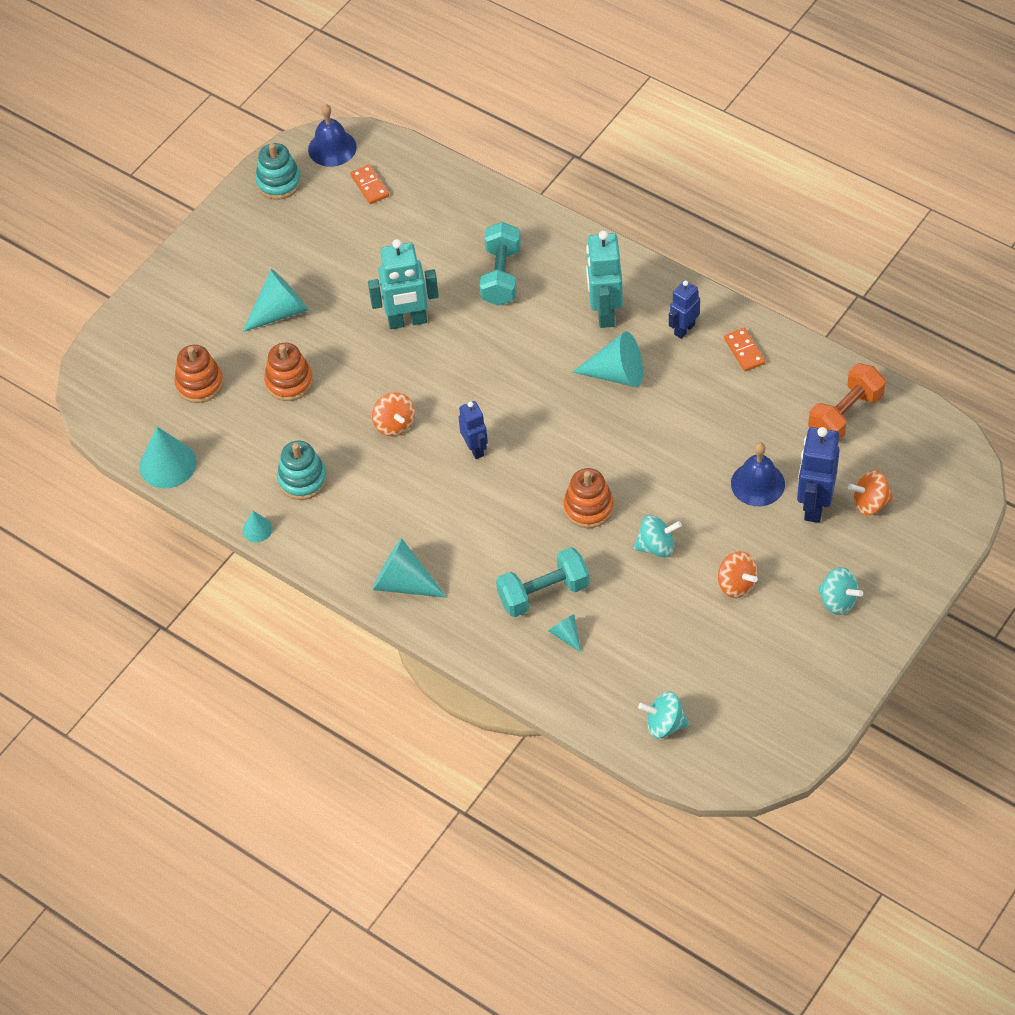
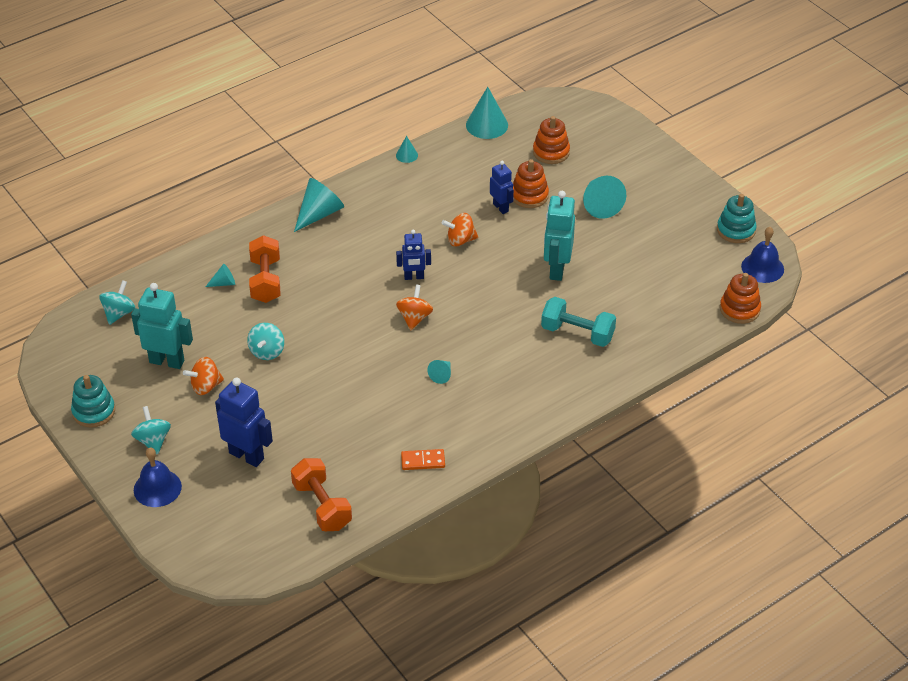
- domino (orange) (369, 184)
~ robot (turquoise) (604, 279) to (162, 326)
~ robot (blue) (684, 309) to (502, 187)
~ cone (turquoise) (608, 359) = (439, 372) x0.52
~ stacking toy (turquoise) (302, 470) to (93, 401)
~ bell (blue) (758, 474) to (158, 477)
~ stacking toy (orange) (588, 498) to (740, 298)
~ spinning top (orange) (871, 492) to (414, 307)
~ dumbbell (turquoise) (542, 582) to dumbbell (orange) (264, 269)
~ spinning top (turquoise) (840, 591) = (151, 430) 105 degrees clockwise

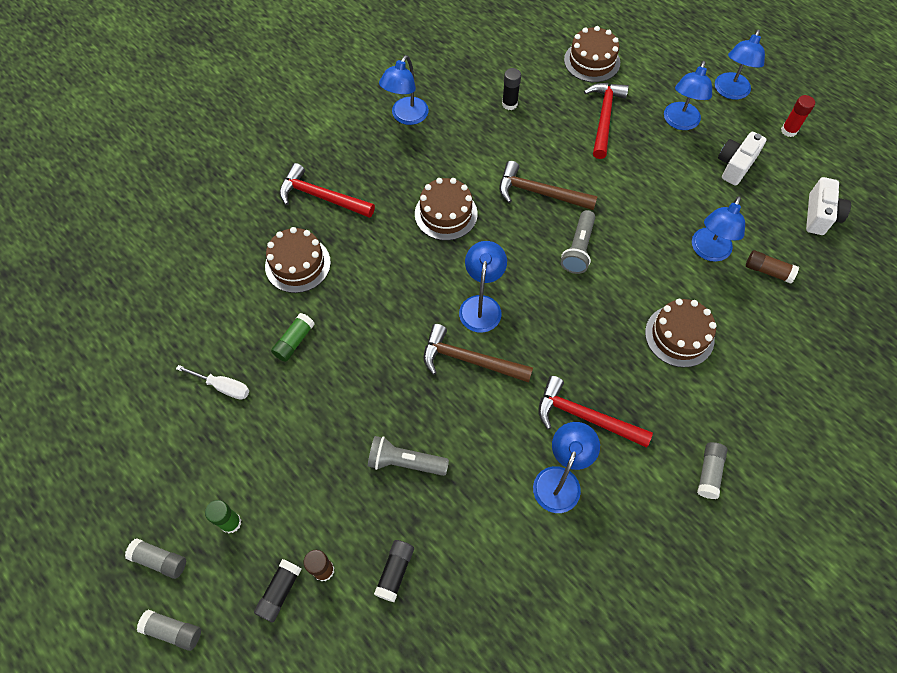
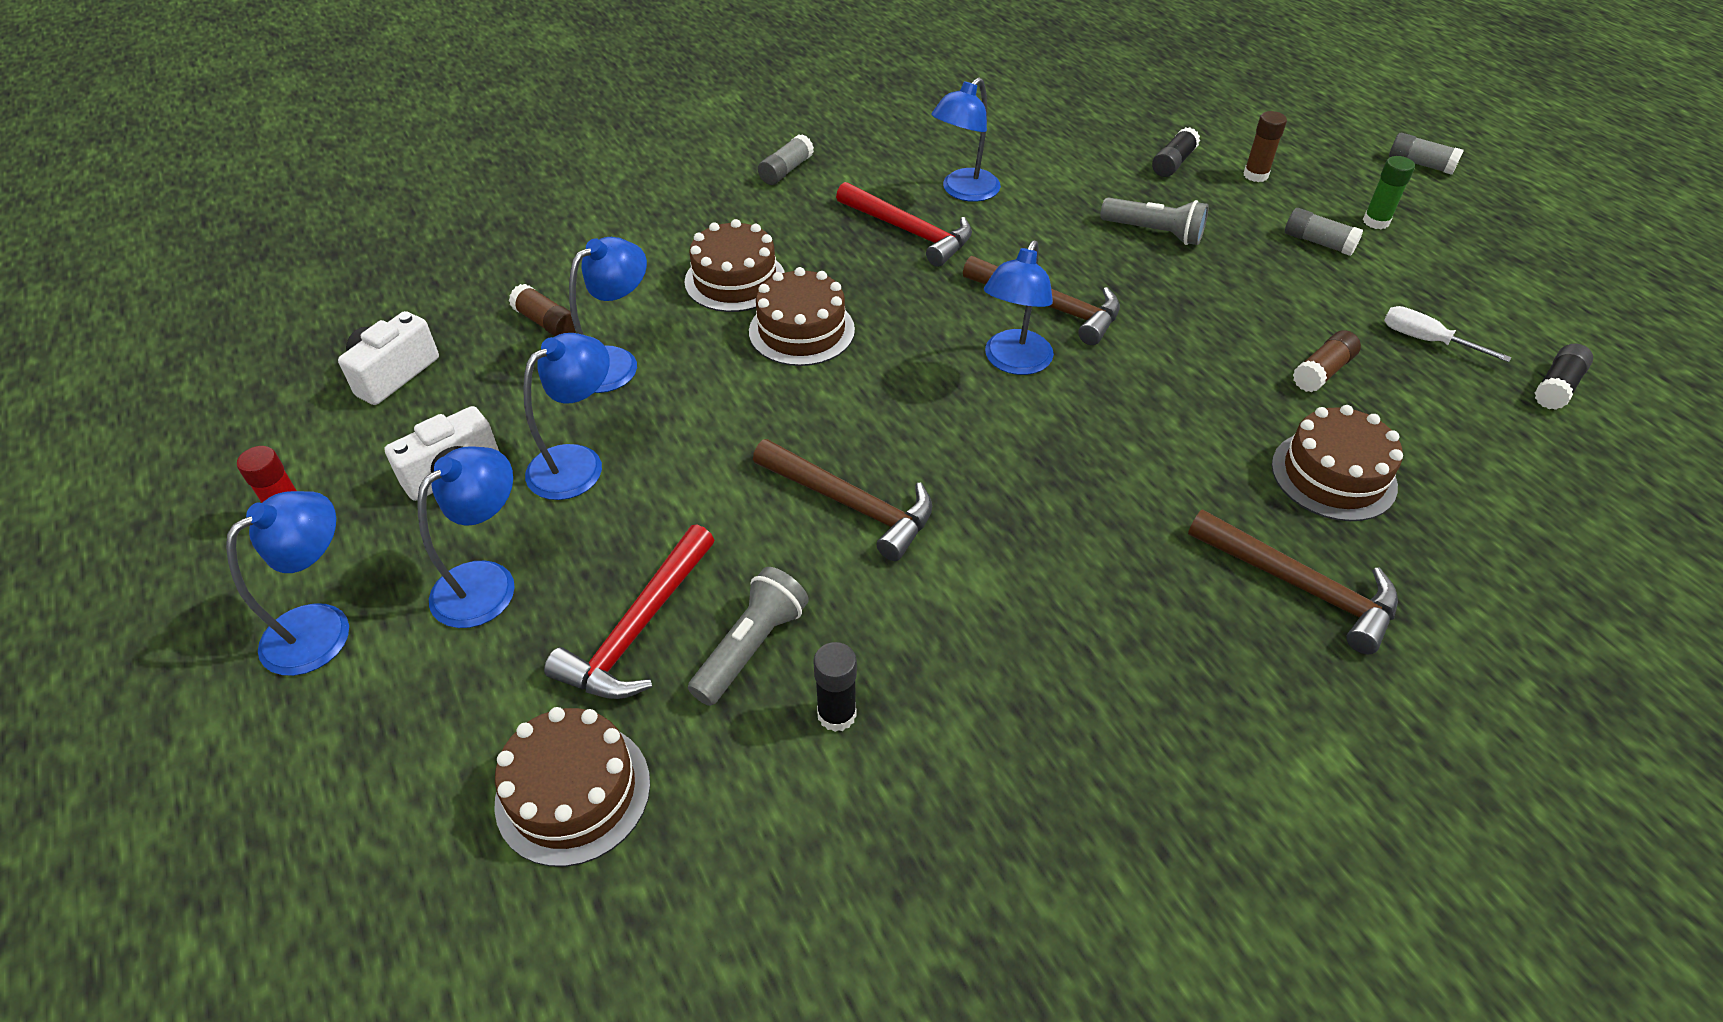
~ lamp (blue) (404, 90) to (566, 416)
~ hammer (red) (327, 190) to hammer (brown) (1293, 581)
~ cake (brown) (446, 209) to (802, 316)
~ flashlight (grey) (578, 242) to (748, 636)
~ glue stick (green) (293, 337) to glue stick (brown) (1327, 361)
~ glue stick (grey) (155, 558) to (1324, 232)
~ glue stick (black) (277, 590) to (1564, 377)

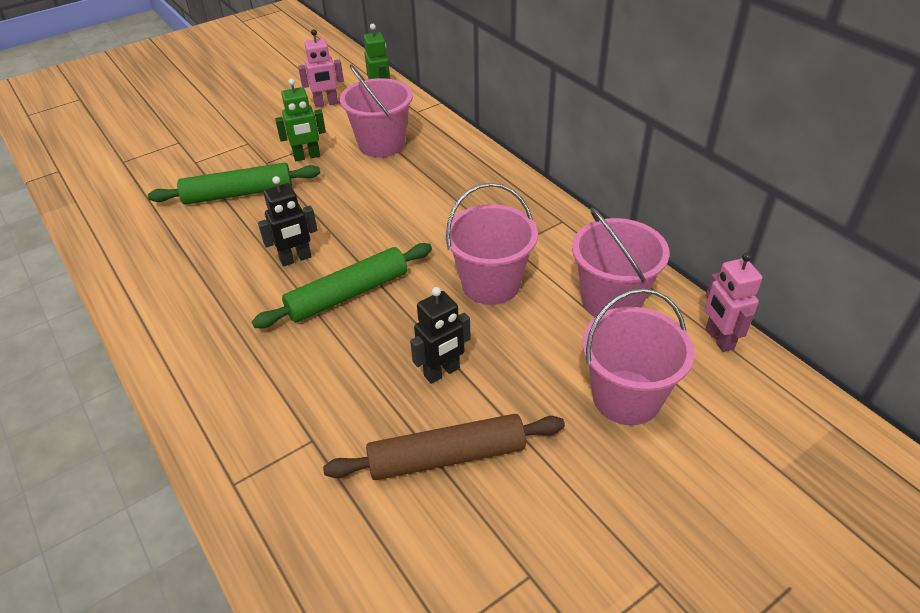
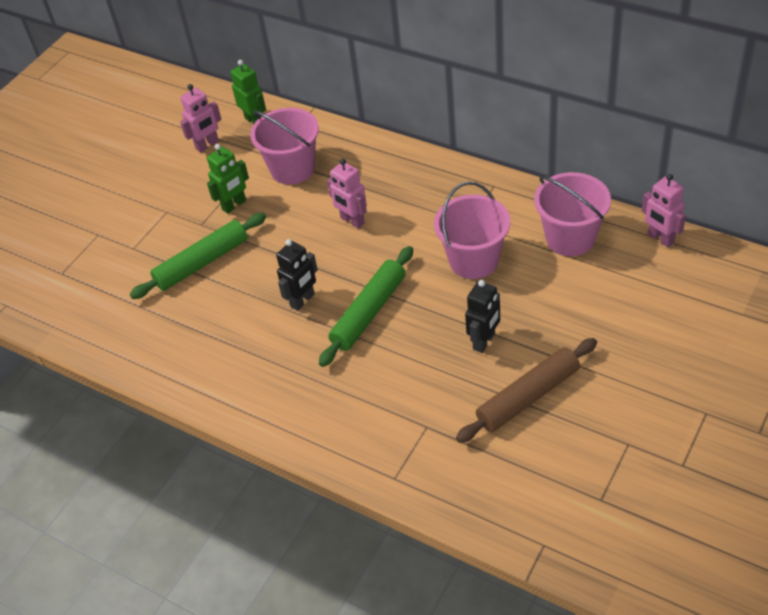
- bucket (pink) (638, 356)
+ robot (pink) (347, 193)

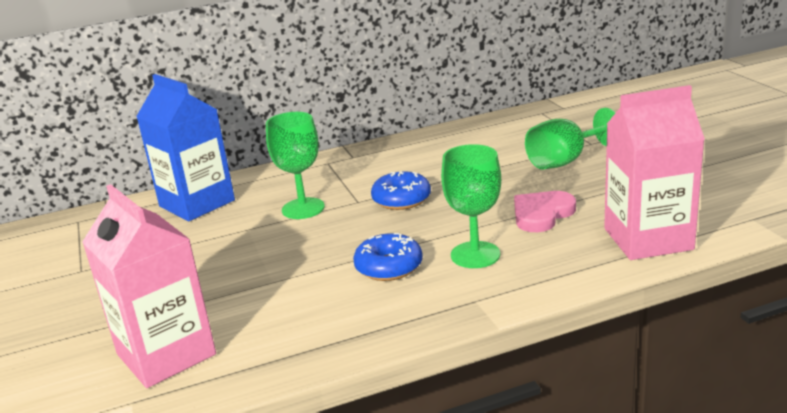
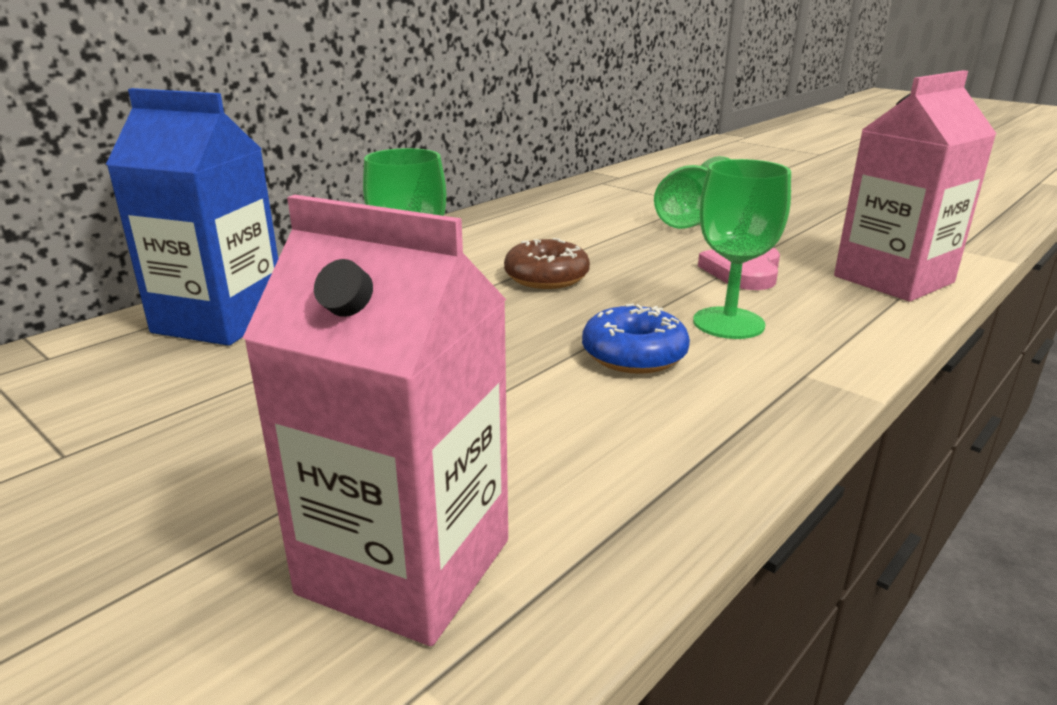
~ donut (blue) (401, 190) to donut (brown) (547, 263)

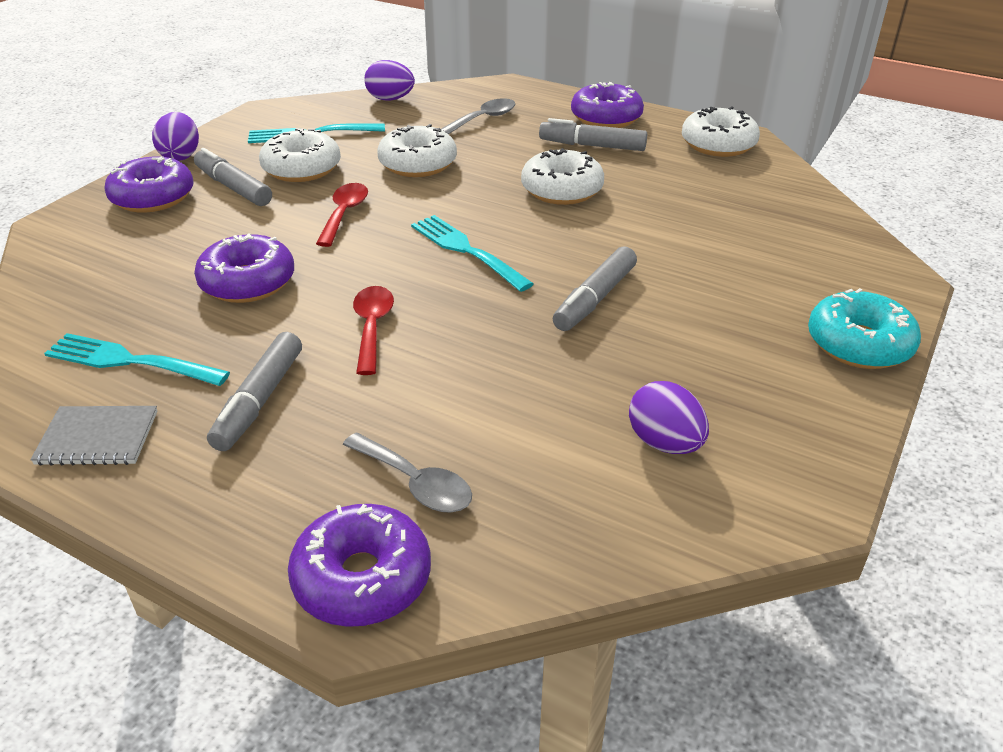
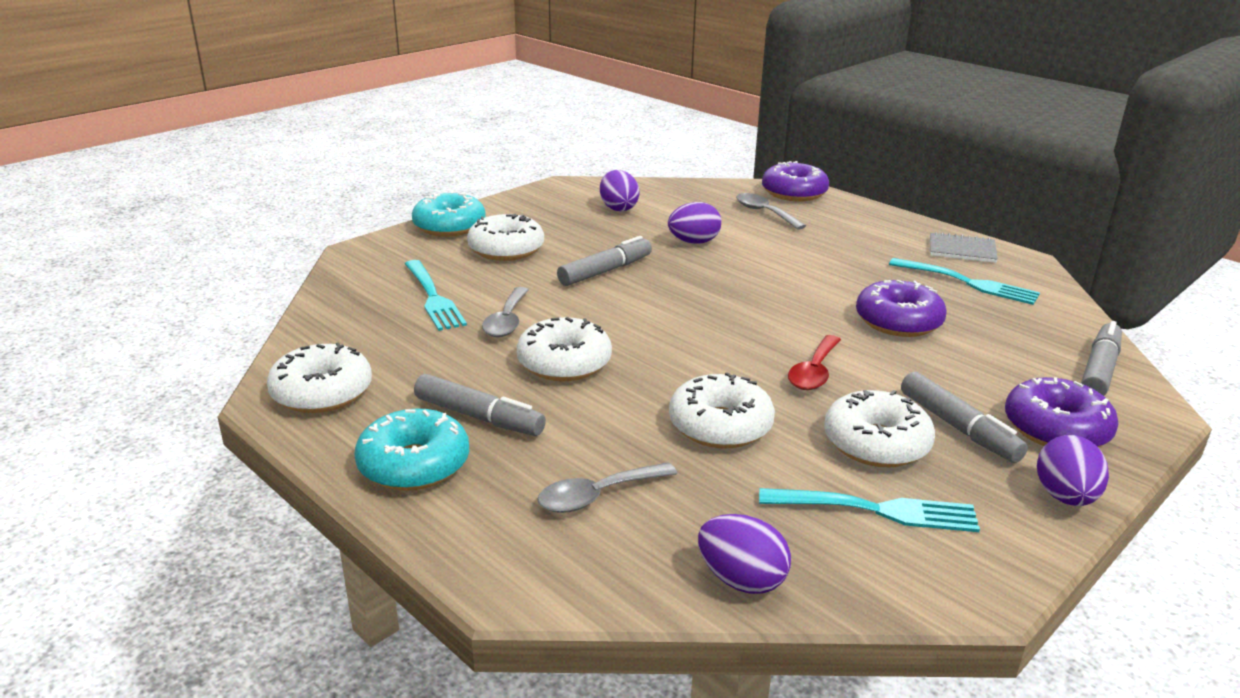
~ donut (purple) (607, 105) to donut (turquoise) (411, 450)
~ fork (turquoise) (472, 253) to (436, 295)
- spoon (red) (373, 330)
~ marker (grey) (254, 391) to (1101, 358)
+ egg (purple) (694, 223)
+ donut (white) (505, 237)
+ spoon (grey) (505, 312)

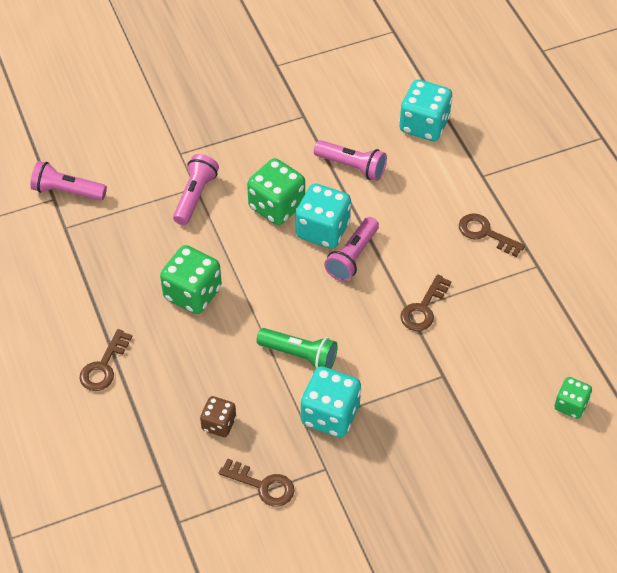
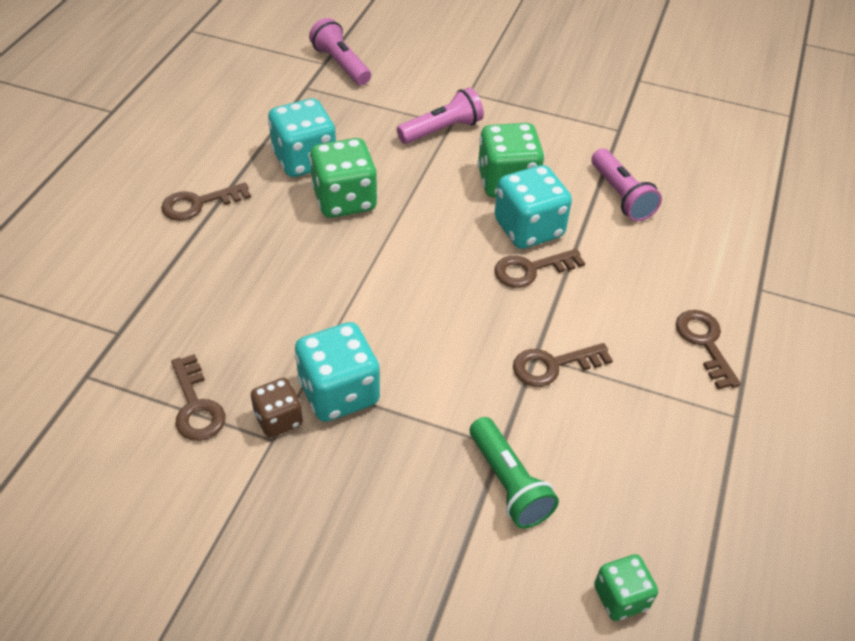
~ dice (turquoise) (425, 110) to (302, 137)
~ flashlight (pink) (351, 249) to key (brown) (539, 268)
~ flashlight (green) (297, 348) to (514, 473)
~ dice (brown) (218, 416) to (277, 407)

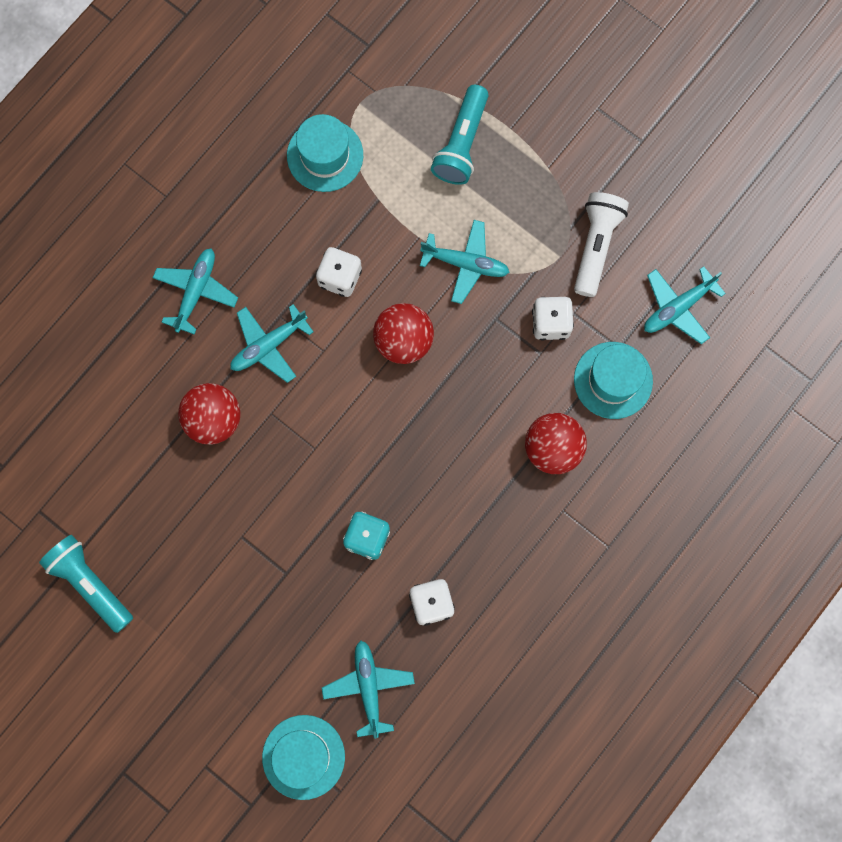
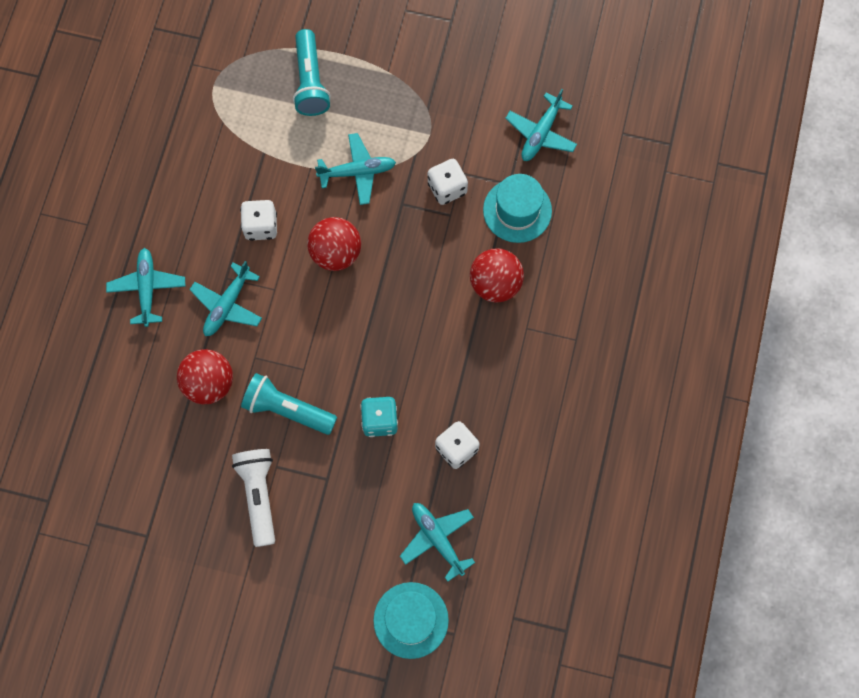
- hat (turquoise) (325, 153)
~ flashlight (white) (601, 244) to (253, 498)
~ flashlight (turquoise) (86, 584) to (289, 404)

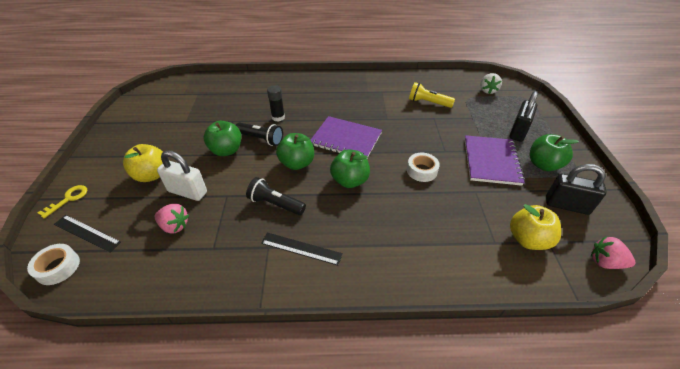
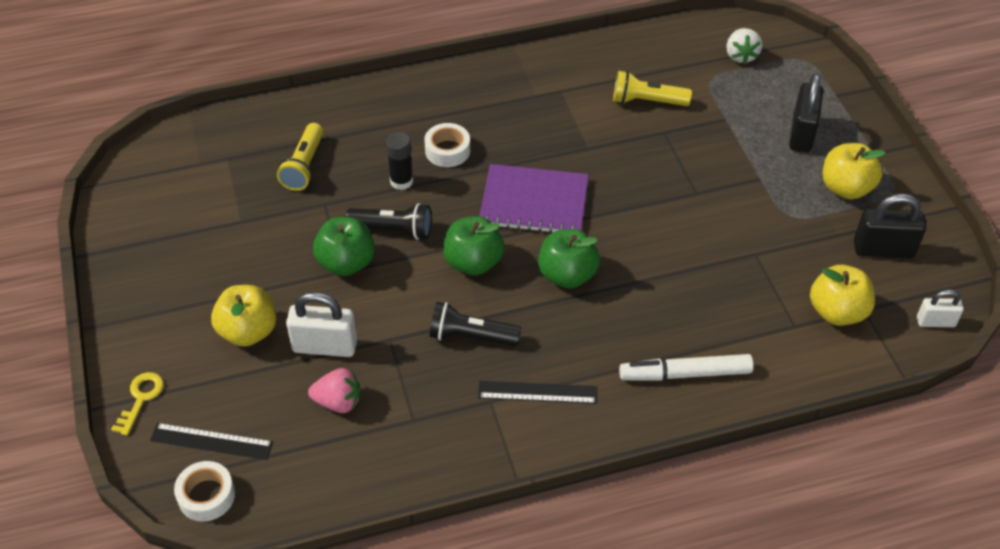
~ apple (green) (554, 152) to apple (yellow) (854, 171)
- notebook (purple) (495, 160)
~ tape (white) (423, 167) to (447, 145)
~ strawberry (pink) (613, 253) to padlock (white) (940, 308)
+ flashlight (yellow) (300, 157)
+ marker (white) (686, 367)

